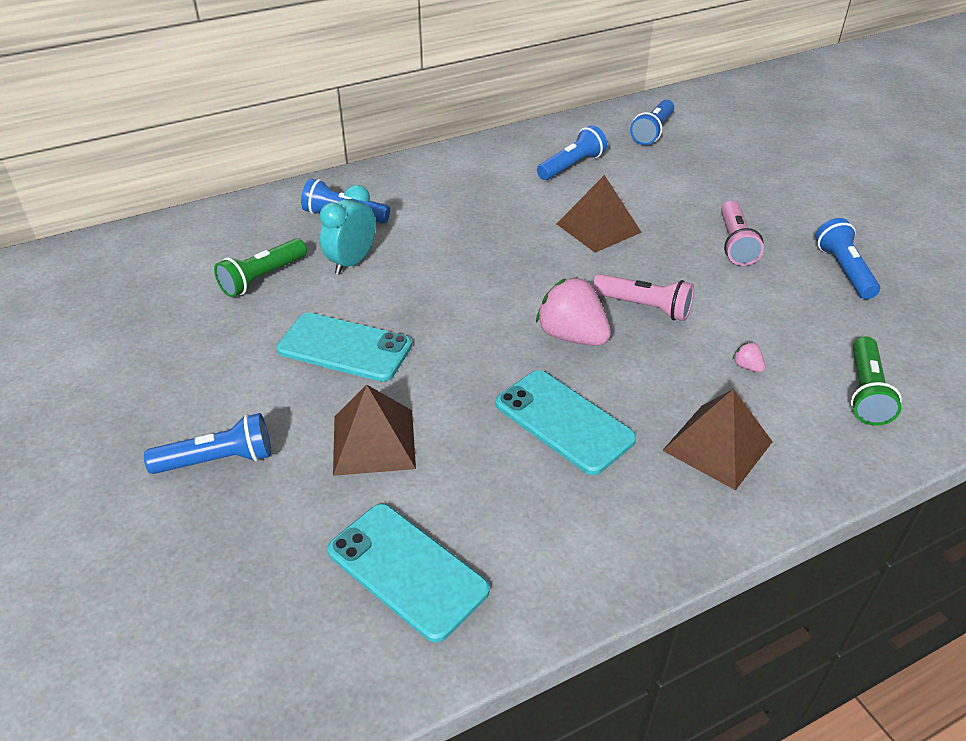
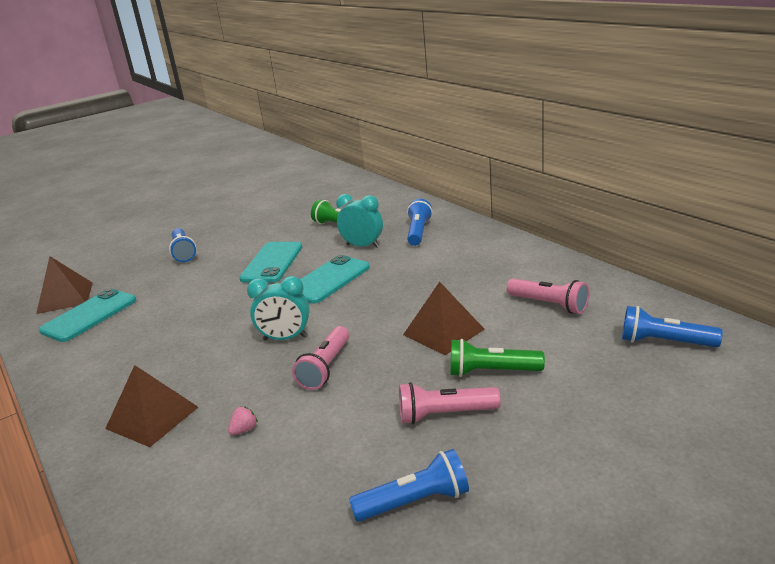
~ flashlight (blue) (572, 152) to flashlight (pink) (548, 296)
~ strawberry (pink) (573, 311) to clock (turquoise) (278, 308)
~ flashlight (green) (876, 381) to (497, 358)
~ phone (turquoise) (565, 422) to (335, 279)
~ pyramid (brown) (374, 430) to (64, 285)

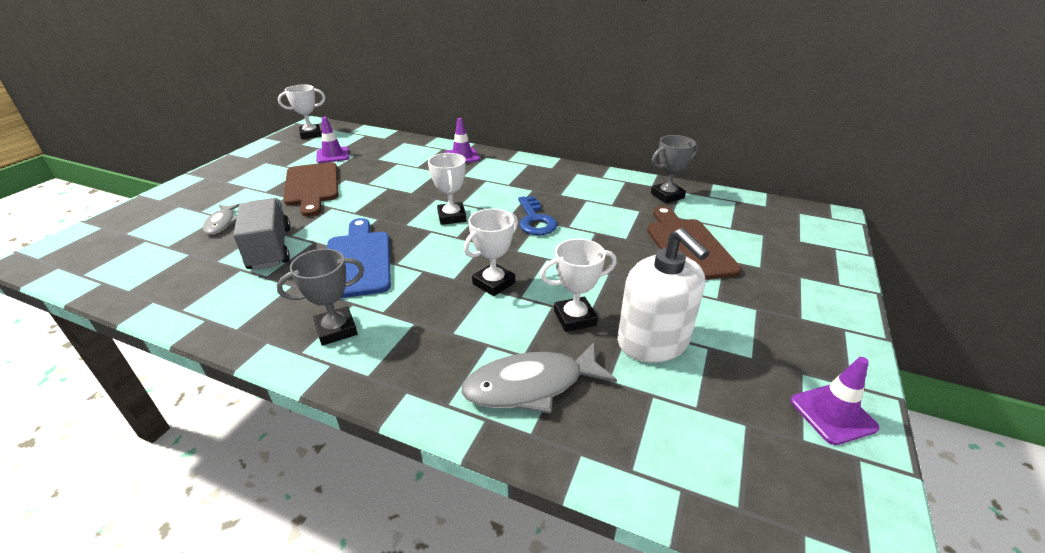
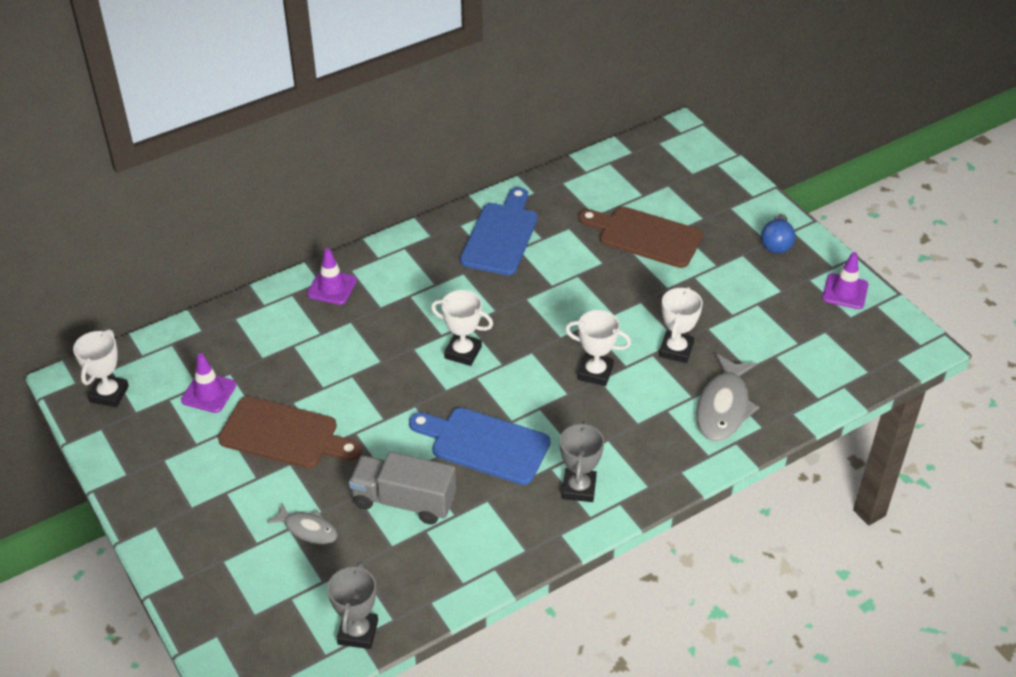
~ trophy (grey) (674, 169) to (352, 605)
- key (blue) (537, 215)
~ trophy (white) (491, 252) = (598, 348) 60 degrees counterclockwise
- soap dispenser (white) (663, 295)
+ cutting board (blue) (499, 231)
+ light bulb (blue) (778, 233)

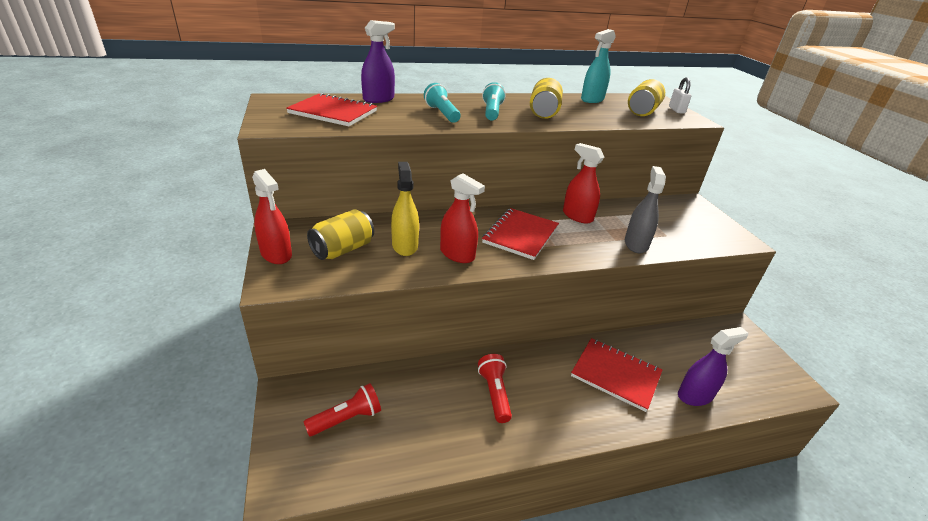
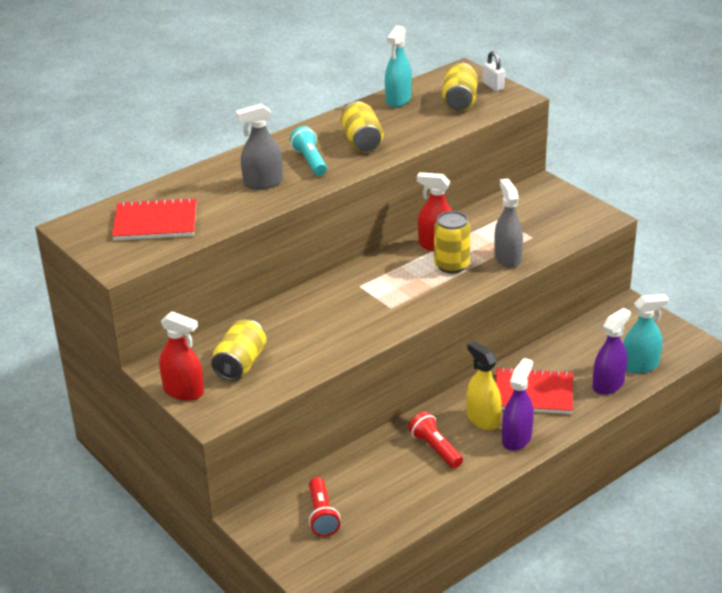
~ spray bottle (purple) (378, 61) to (518, 404)
~ flashlight (turquoise) (442, 103) to spray bottle (grey) (259, 146)
~ spray bottle (yellow) (405, 209) to (484, 385)
- spray bottle (red) (462, 218)
- notebook (red) (520, 234)
~ flashlight (red) (342, 409) = (324, 507) 135 degrees clockwise
+ can (yellow) (452, 242)
+ spray bottle (turquoise) (646, 333)

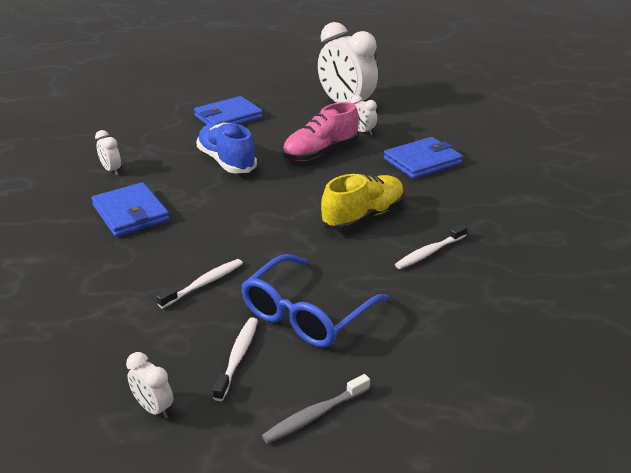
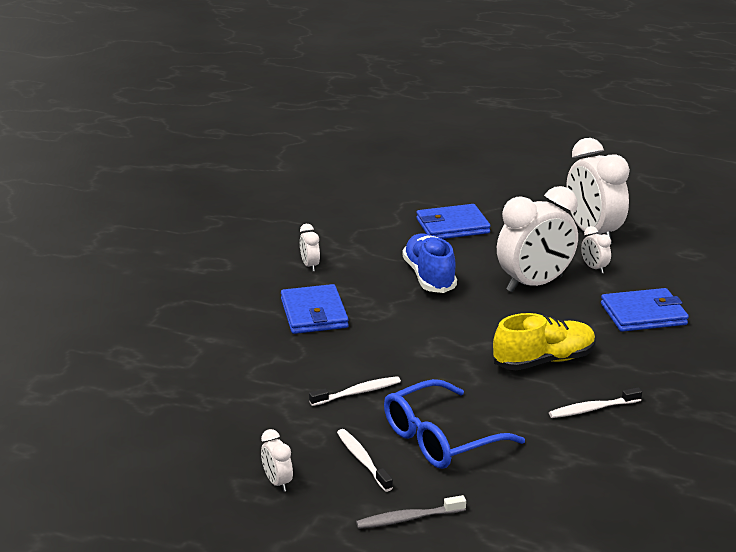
~ shoe (pink) (320, 131) to clock (white) (537, 239)
~ toothbrush (white) (235, 359) = (365, 460) 60 degrees counterclockwise

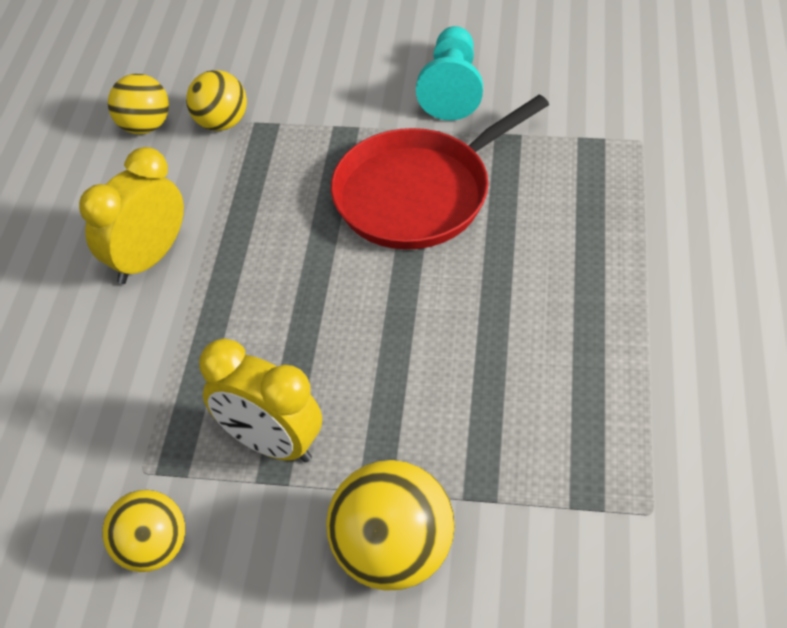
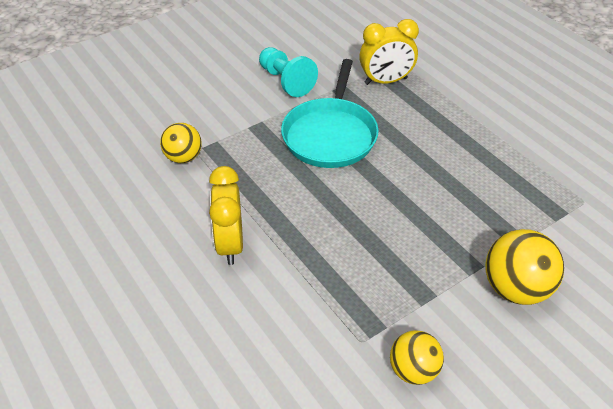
- ball (yellow) (138, 104)
~ pan (red) (440, 172) to pan (turquoise) (330, 113)
~ clock (yellow) (260, 400) to (389, 52)

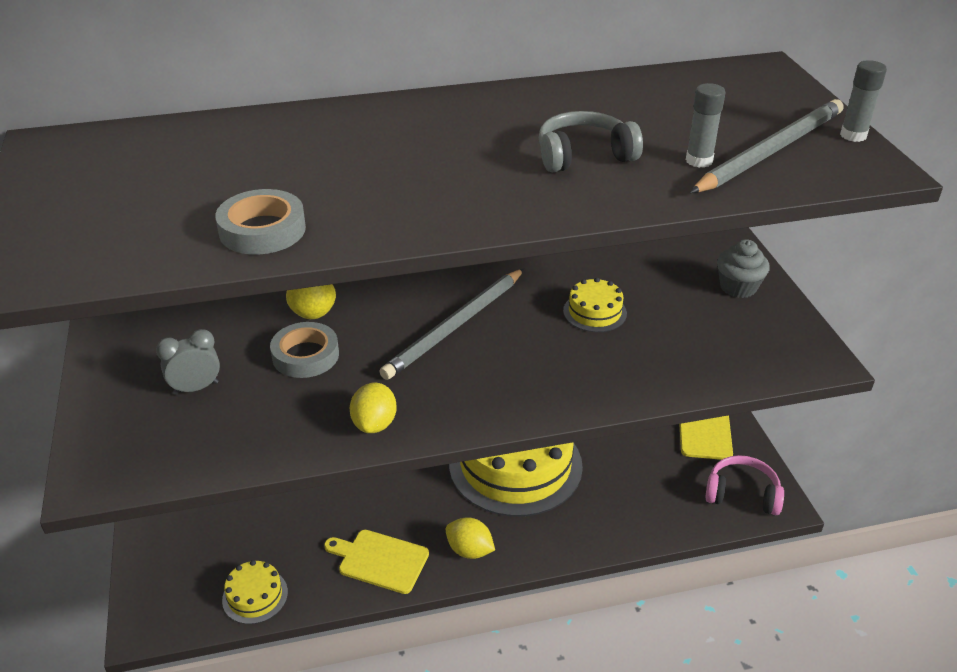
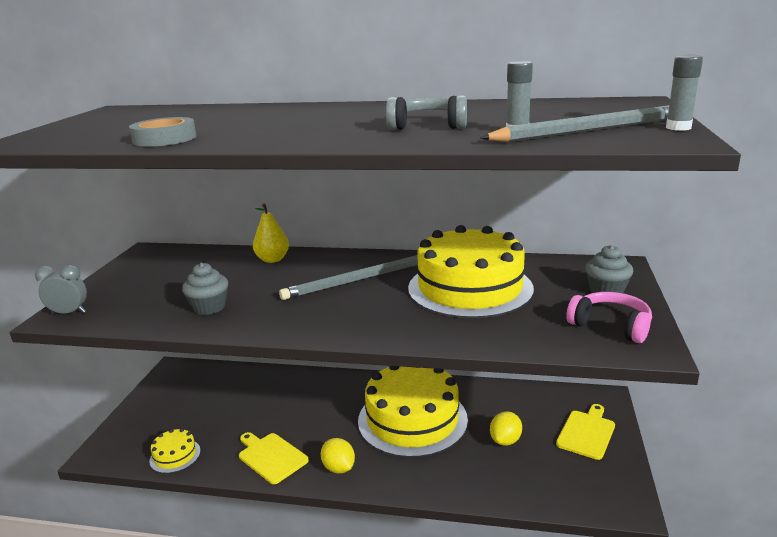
~ cake (yellow) (595, 305) = (471, 272) x2.35
- tape (grey) (304, 350)
~ clock (grey) (188, 362) to (61, 289)
~ lemon (yellow) (373, 408) to (506, 428)
~ headphones (pink) (744, 485) to (609, 317)
+ cupcake (grey) (205, 289)

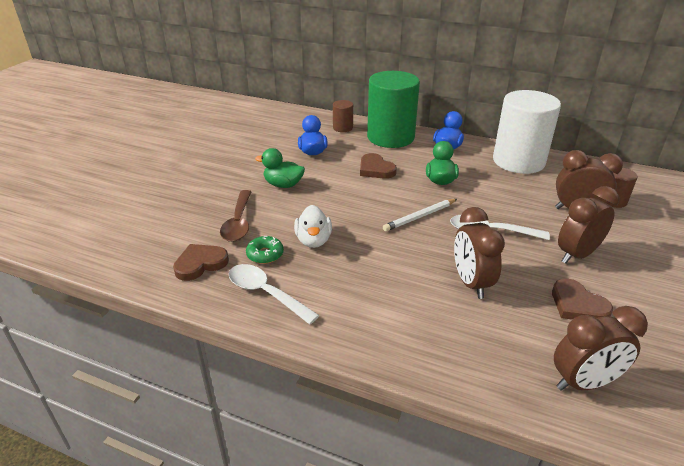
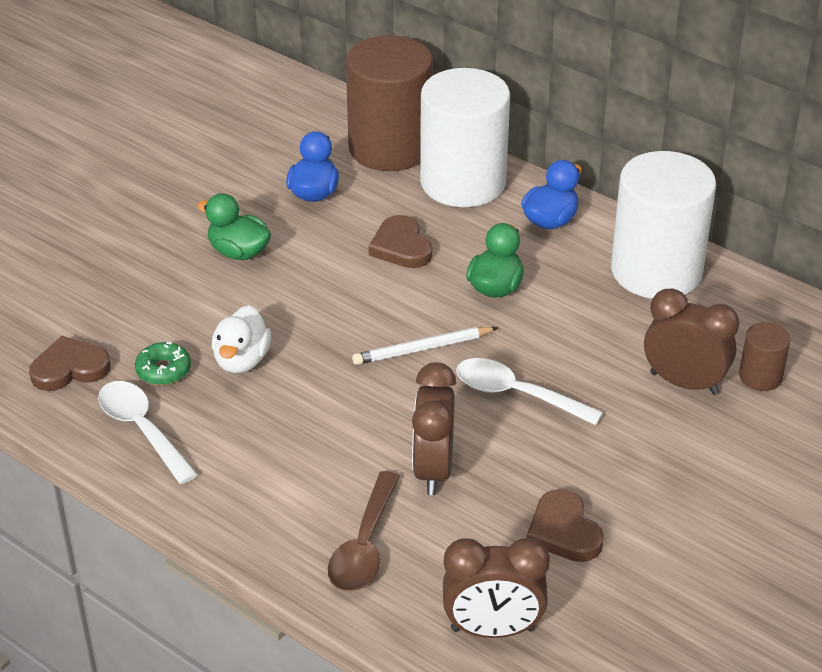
~ cylinder (green) (393, 109) to cylinder (white) (465, 137)
~ cylinder (brown) (343, 116) = (389, 103) x2.27
- clock (brown) (588, 225)
~ spoon (brown) (235, 216) to (364, 531)

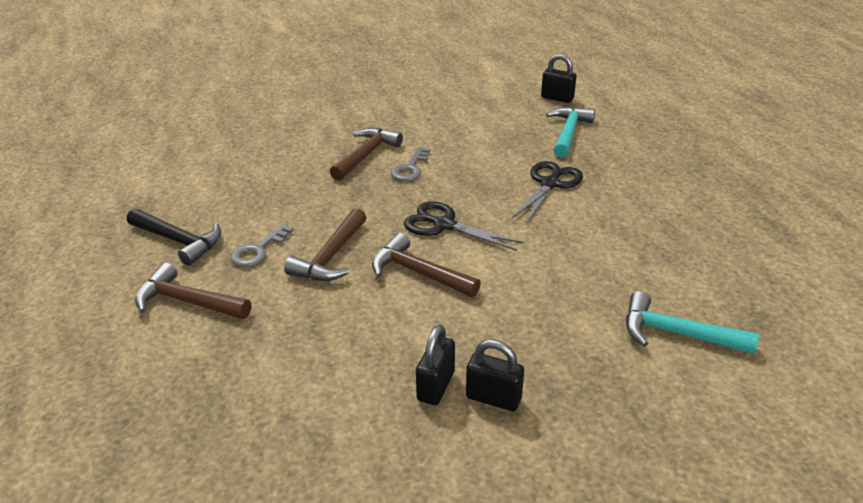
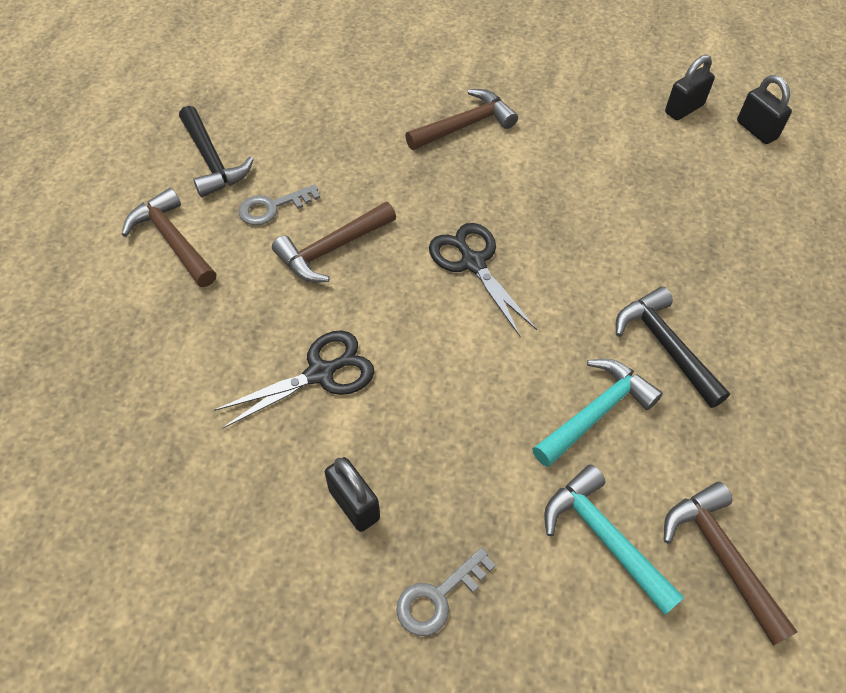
~ hammer (turquoise) (570, 132) to (598, 413)
~ key (grey) (410, 164) to (445, 591)
~ scissors (black) (547, 192) to (294, 379)
~ hammer (brown) (426, 265) to (731, 564)
~ padlock (black) (435, 364) to (690, 87)
+ hammer (black) (673, 347)

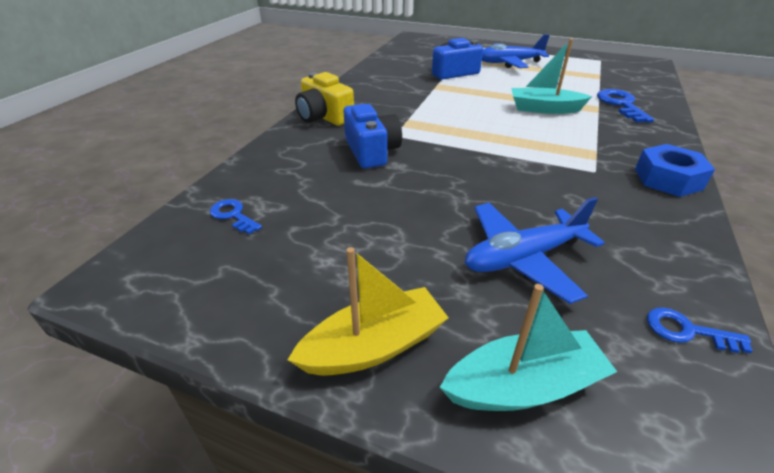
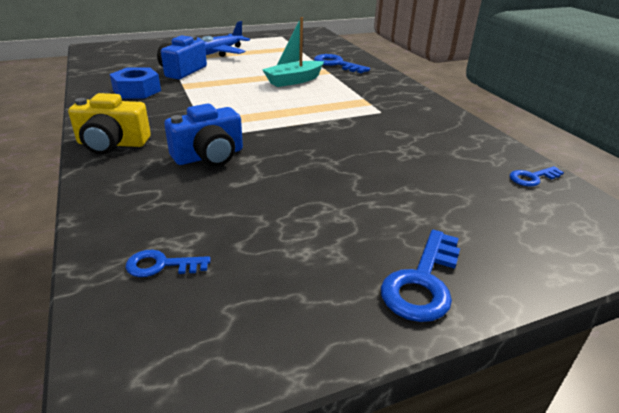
~ camera (blue) (373, 136) = (203, 135) 120 degrees clockwise
~ nut (blue) (675, 170) to (135, 83)
- plane (blue) (535, 250)
~ boat (yellow) (368, 311) to key (blue) (420, 276)
- boat (turquoise) (528, 347)

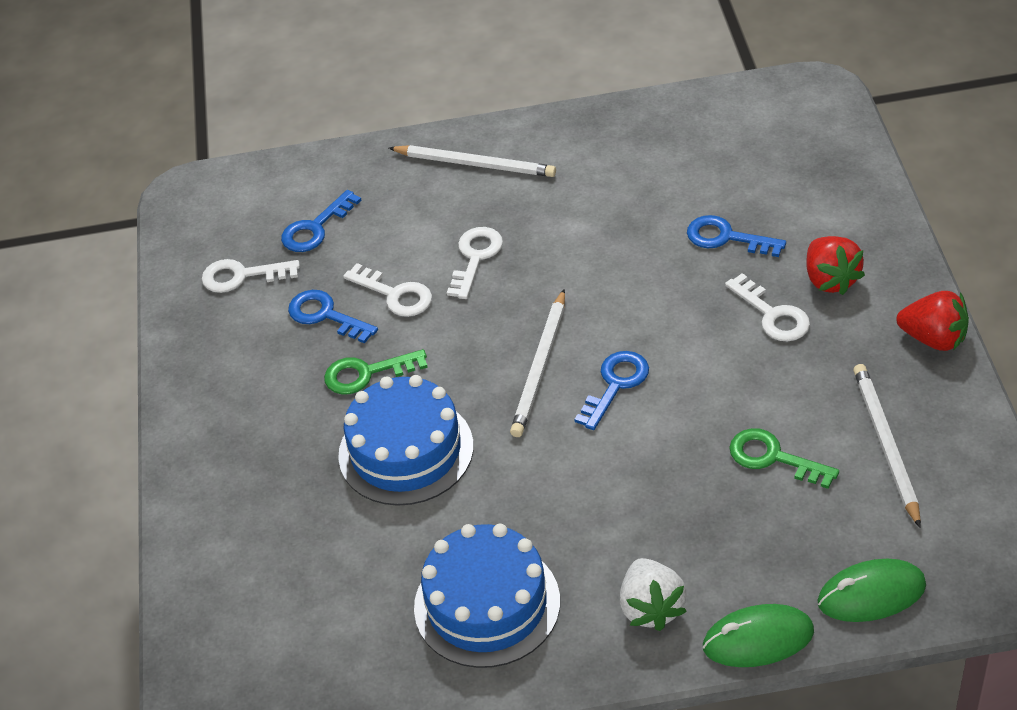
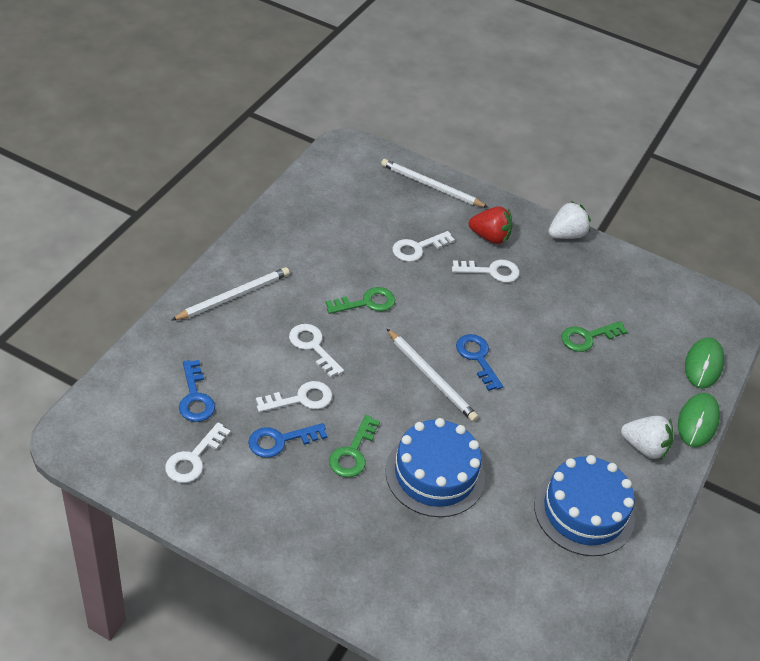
~ key (blue) (736, 236) to key (white) (423, 246)
~ strawberry (red) (932, 321) to strawberry (white) (569, 220)
~ pencil (white) (887, 446) to (435, 183)
+ key (green) (360, 300)

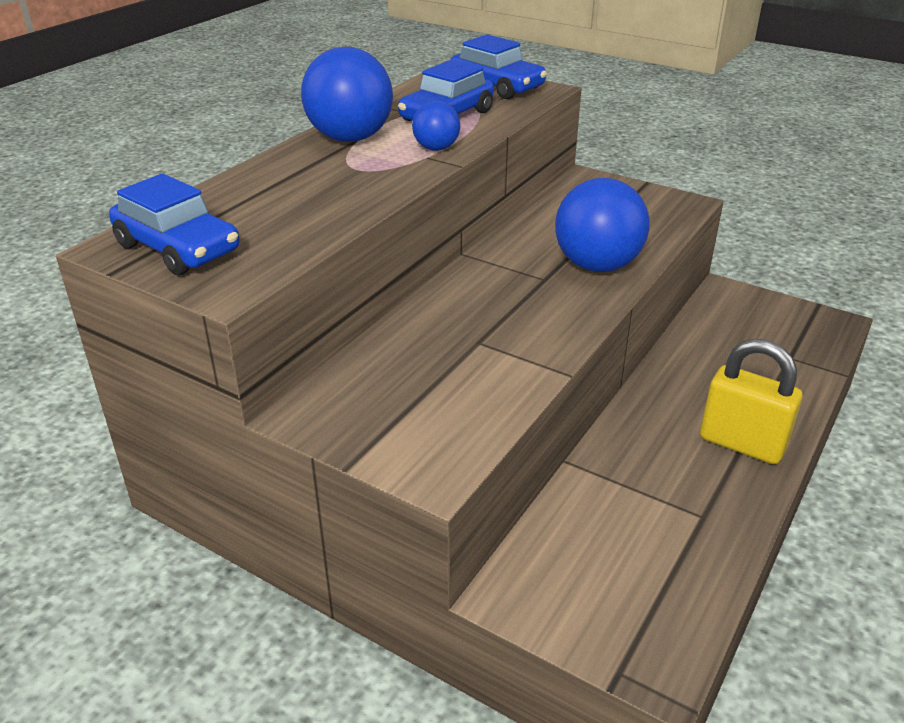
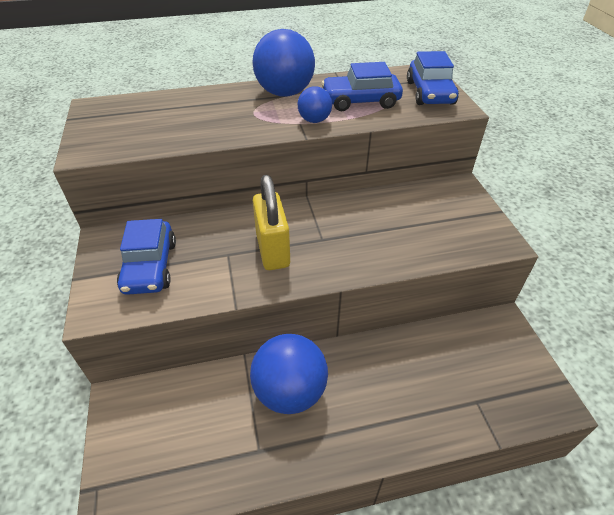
~ car (blue) (174, 224) to (146, 257)
~ ball (blue) (602, 225) to (289, 374)
~ padlock (yellow) (751, 401) to (271, 222)

